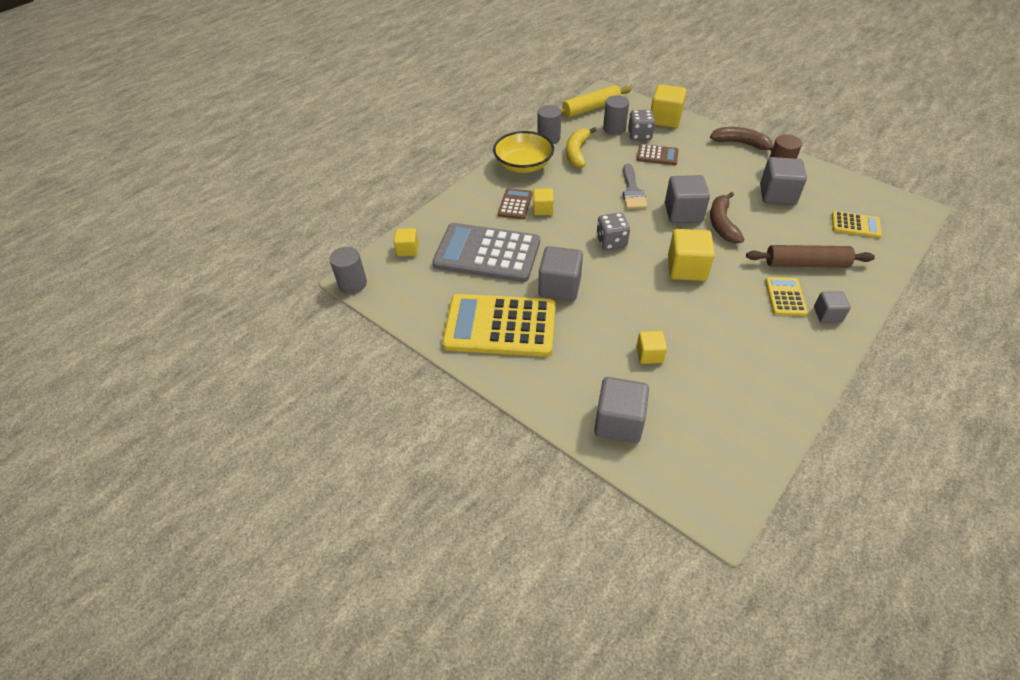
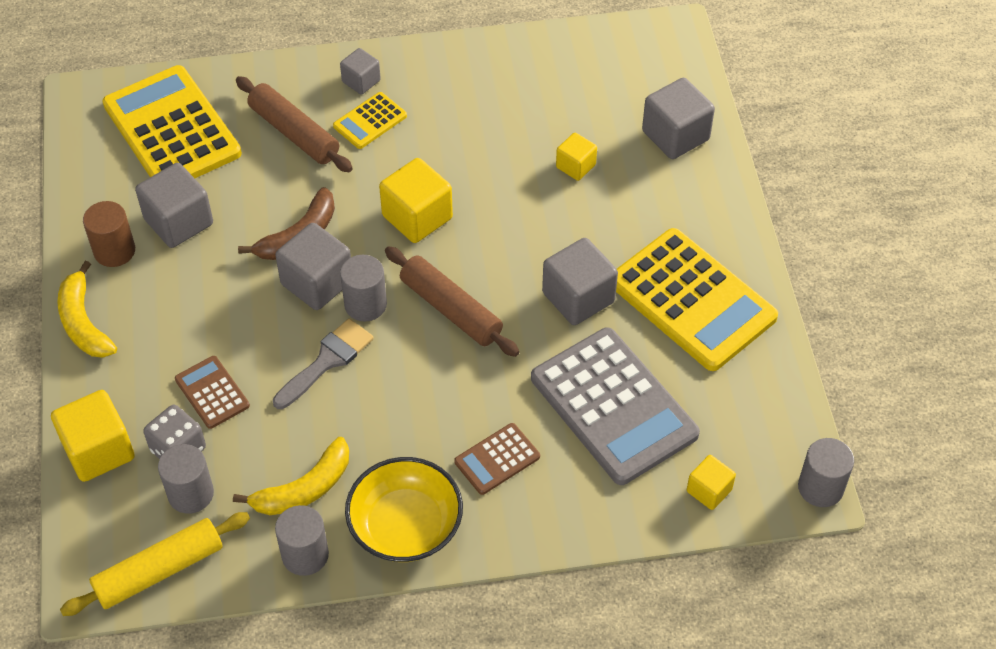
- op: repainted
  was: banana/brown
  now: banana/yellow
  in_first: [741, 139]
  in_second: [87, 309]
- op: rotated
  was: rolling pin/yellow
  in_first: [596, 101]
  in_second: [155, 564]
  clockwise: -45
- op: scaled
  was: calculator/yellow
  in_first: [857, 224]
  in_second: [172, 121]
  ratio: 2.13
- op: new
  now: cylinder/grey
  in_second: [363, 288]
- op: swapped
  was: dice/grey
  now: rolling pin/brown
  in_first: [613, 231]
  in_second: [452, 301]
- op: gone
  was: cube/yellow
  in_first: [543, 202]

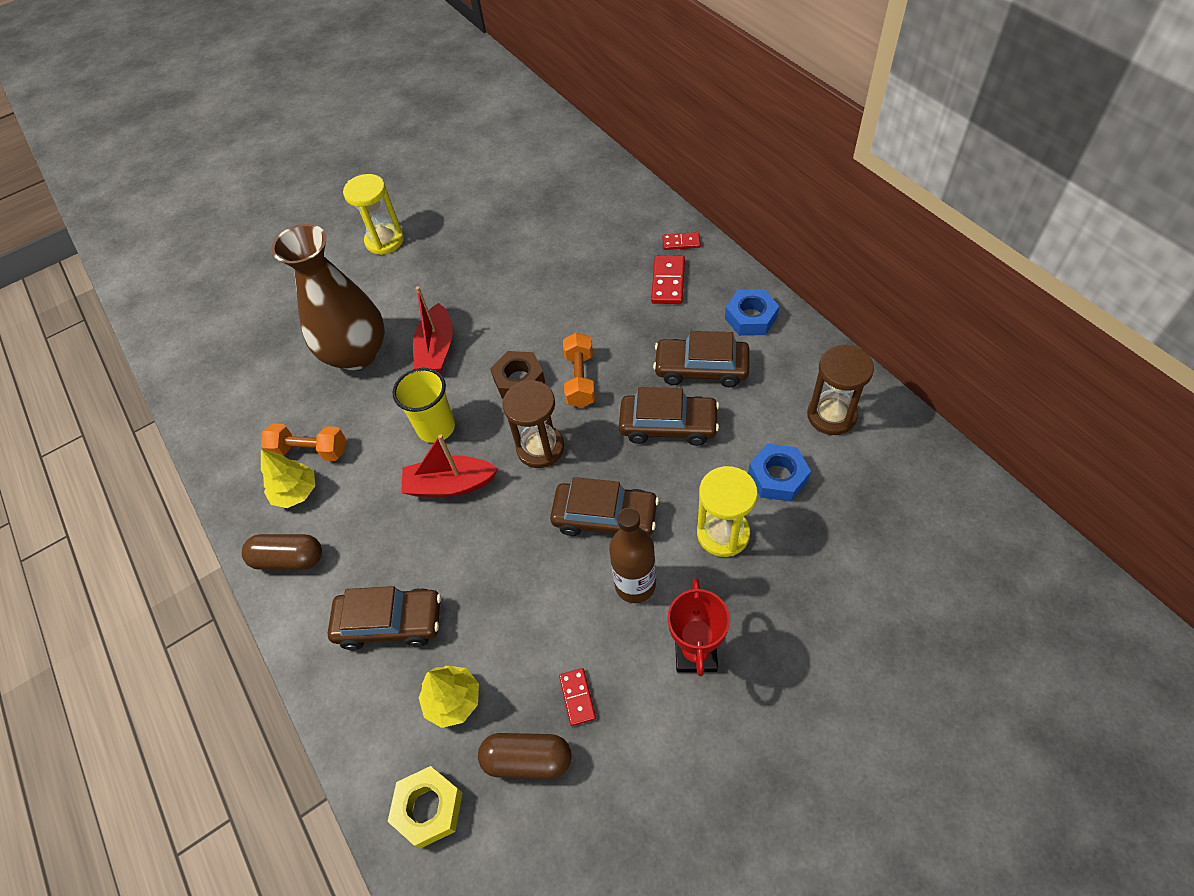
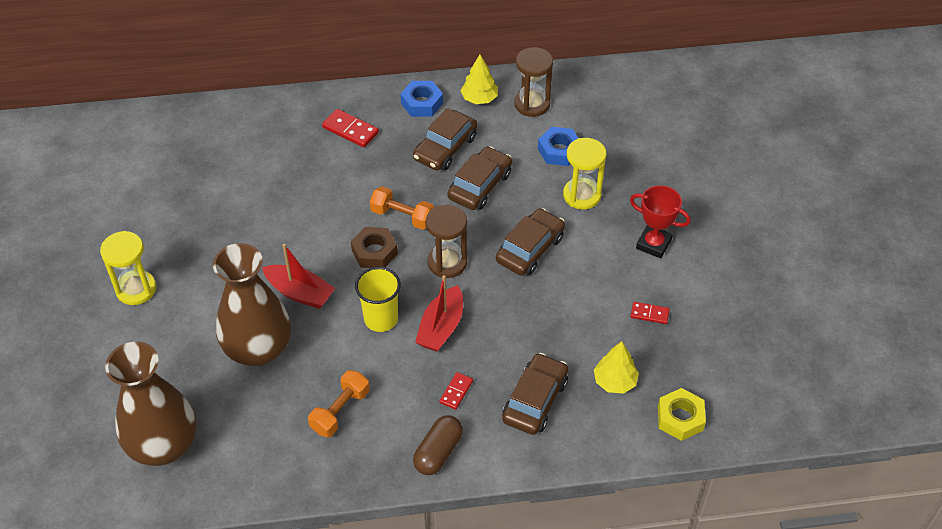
- op: new
  now: vase/brown
  in_second: [151, 404]
- op: shifted
  was: domino/red
  in_first: [681, 241]
  in_second: [456, 391]
- op: shifted
  was: tree/yellow
  in_first: [288, 478]
  in_second: [479, 79]
- op: gone
  was: capsule/brown
  in_first: [525, 756]
- op: gone
  was: bottle/brown
  in_first: [632, 555]

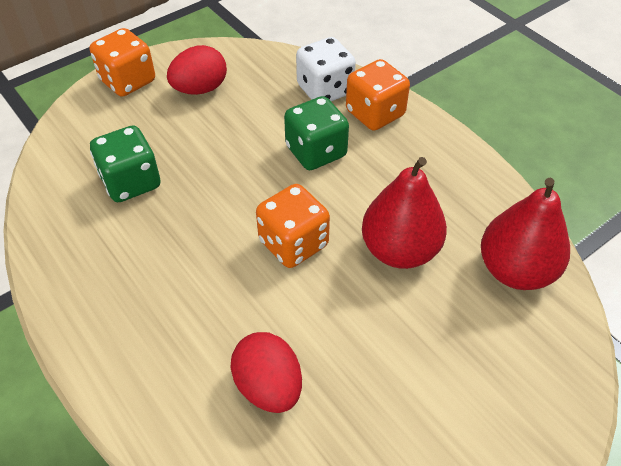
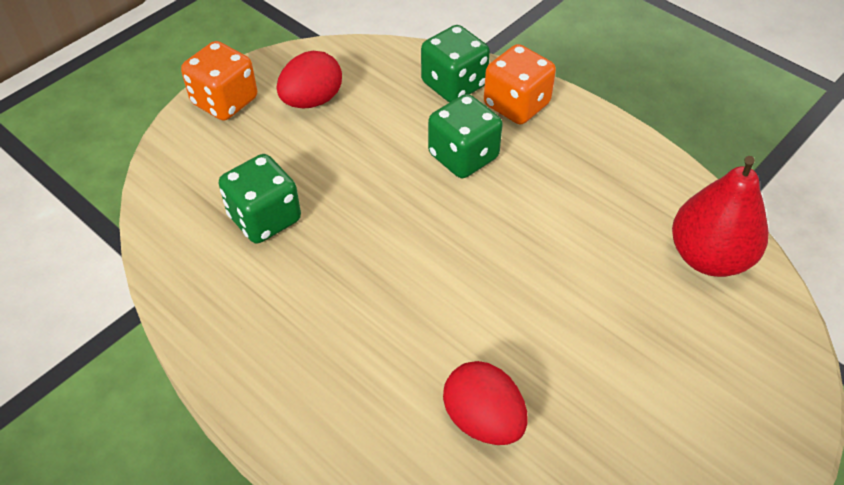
- op: repainted
  was: dice/white
  now: dice/green
  in_first: [326, 69]
  in_second: [455, 63]
- op: gone
  was: dice/orange
  in_first: [293, 226]
- op: gone
  was: pear/red
  in_first: [404, 213]

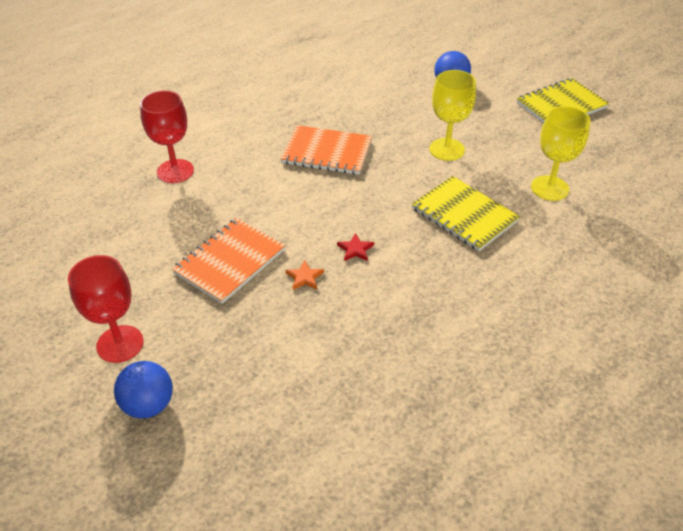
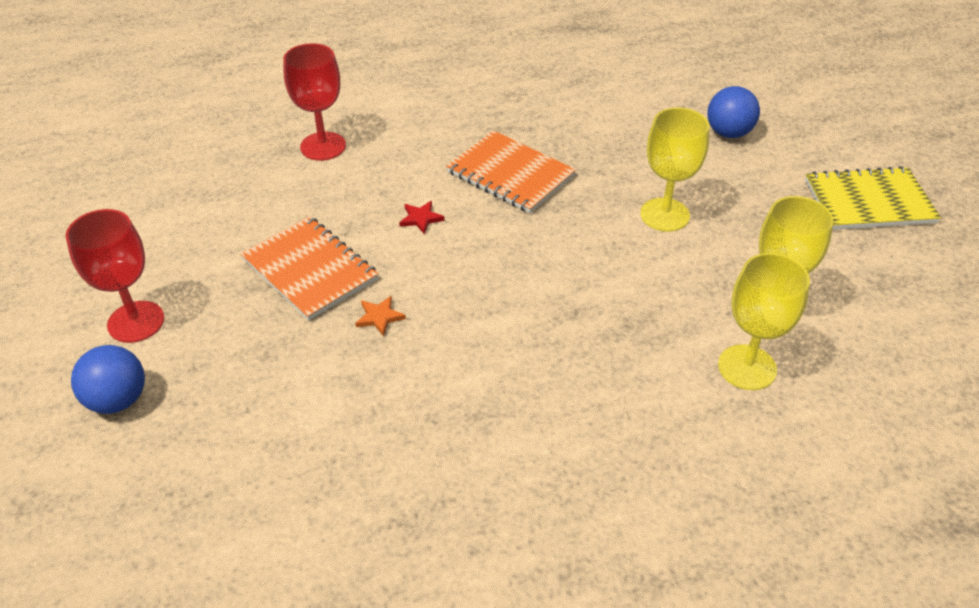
- op: rotated
  was: notebook/orange
  in_first: [229, 261]
  in_second: [309, 268]
  clockwise: 75
- op: shifted
  was: star/red
  in_first: [355, 247]
  in_second: [422, 217]
- op: new
  now: goblet/yellow
  in_second: [764, 321]
- op: gone
  was: notebook/yellow
  in_first: [466, 213]

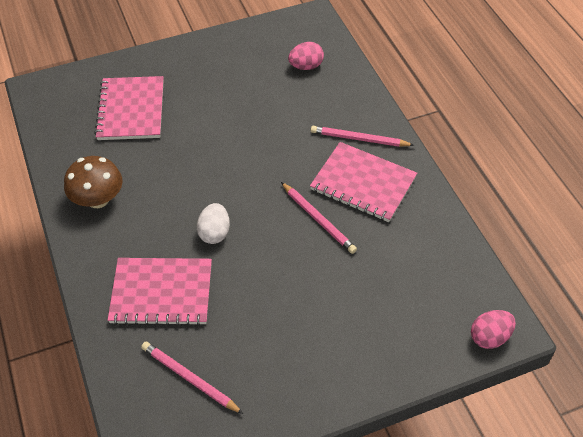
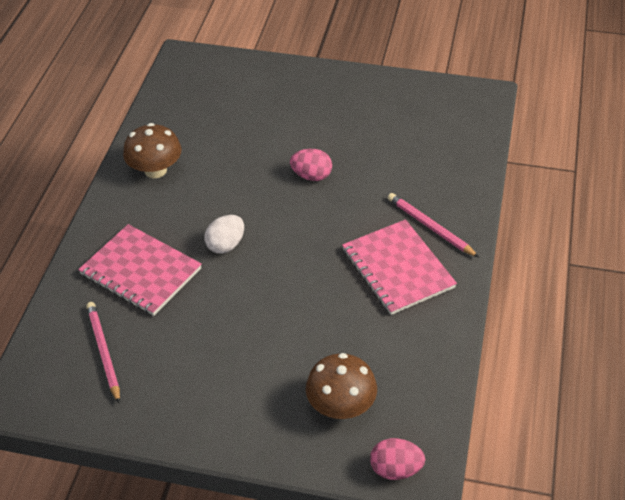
- op: shifted
  was: egg/pink
  in_first: [306, 56]
  in_second: [311, 165]
- op: new
  now: mushroom/brown
  in_second: [341, 386]
- op: gone
  was: notebook/pink
  in_first: [129, 108]
- op: gone
  was: pencil/pink
  in_first: [319, 218]

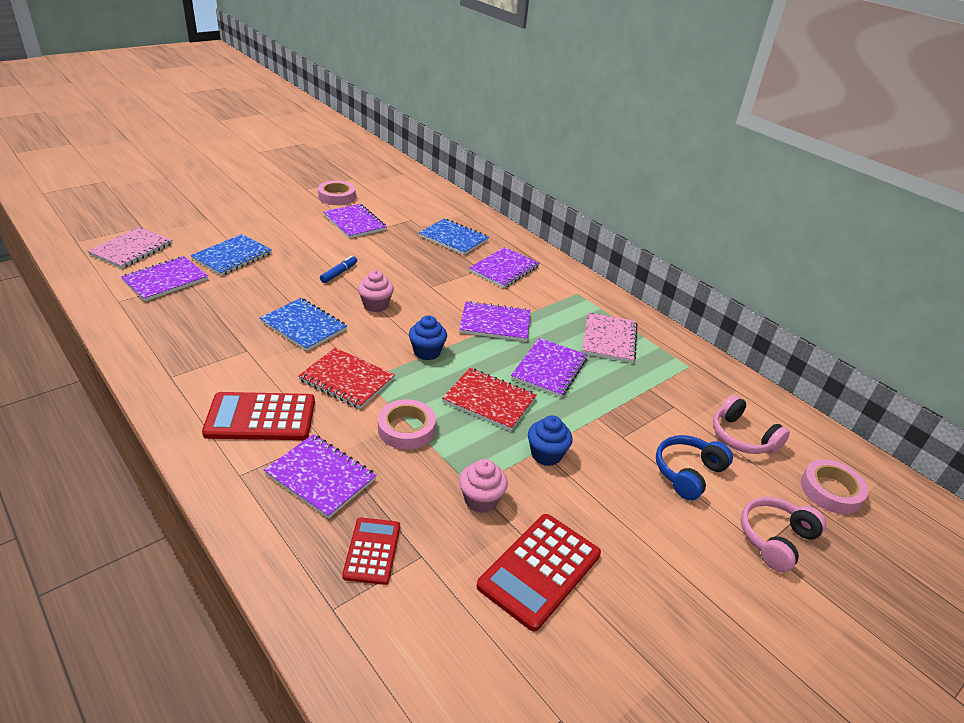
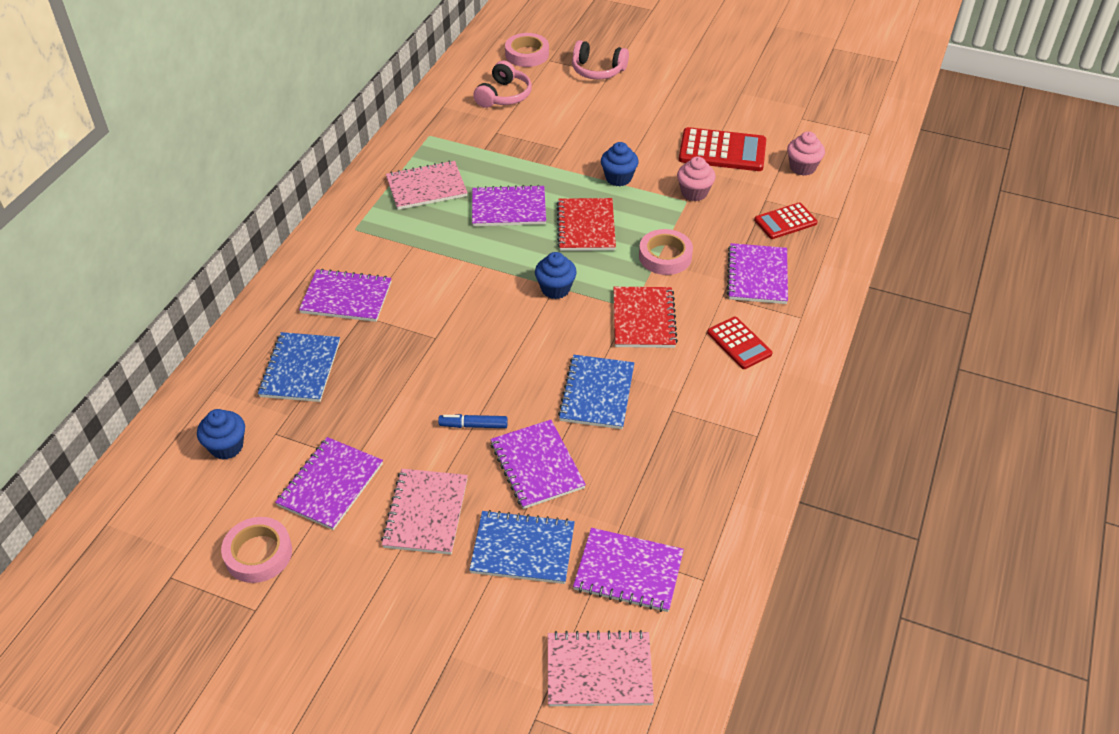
- op: new
  now: cupcake/blue
  in_second: [221, 434]
- op: new
  now: notebook/pink
  in_second: [424, 512]
- op: shifted
  was: notebook/purple
  in_first: [494, 321]
  in_second: [538, 464]
- op: scaled
  was: calculator/red
  in_first: [258, 416]
  in_second: [739, 343]
  ratio: 0.62
- op: shifted
  was: cupcake/pink
  in_first: [376, 291]
  in_second: [806, 154]
- op: gone
  was: headphones/blue
  in_first: [694, 467]

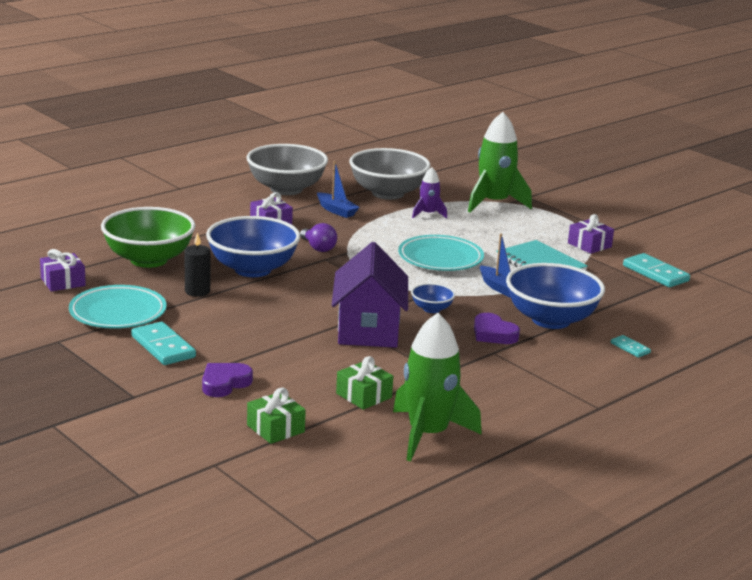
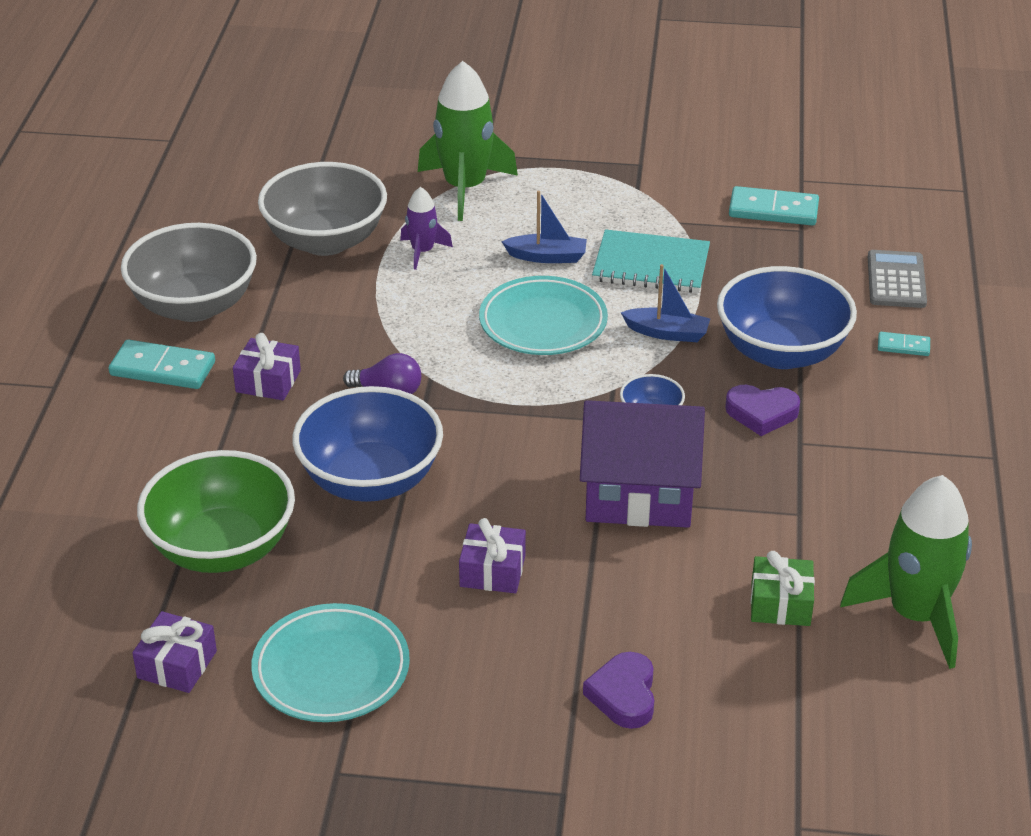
- op: shifted
  was: domino/turquoise
  in_first: [163, 343]
  in_second: [161, 364]
- op: shifted
  was: gift/purple
  in_first: [591, 234]
  in_second: [492, 555]
- op: shifted
  was: boat/blue
  in_first: [338, 189]
  in_second: [544, 227]
- op: rotated
  was: house/purple
  in_first: [370, 295]
  in_second: [642, 464]
  clockwise: -45
- op: new
  now: calculator/grey
  in_second: [897, 279]
- op: gone
  was: candle/black
  in_first: [197, 264]
- op: gone
  was: gift/green
  in_first: [276, 416]

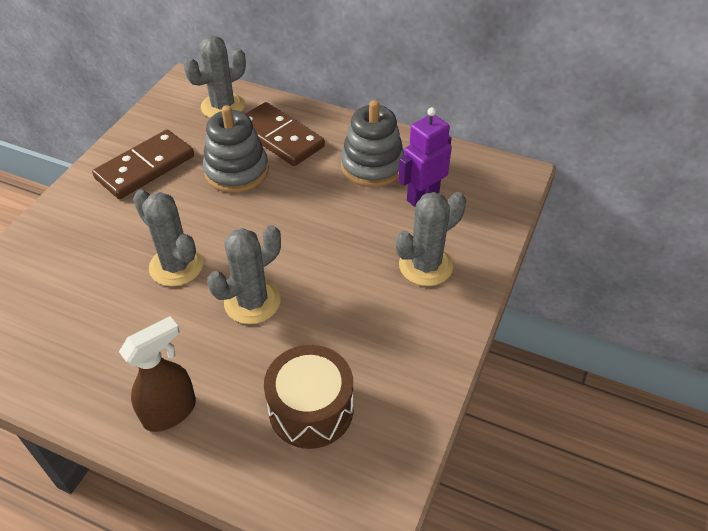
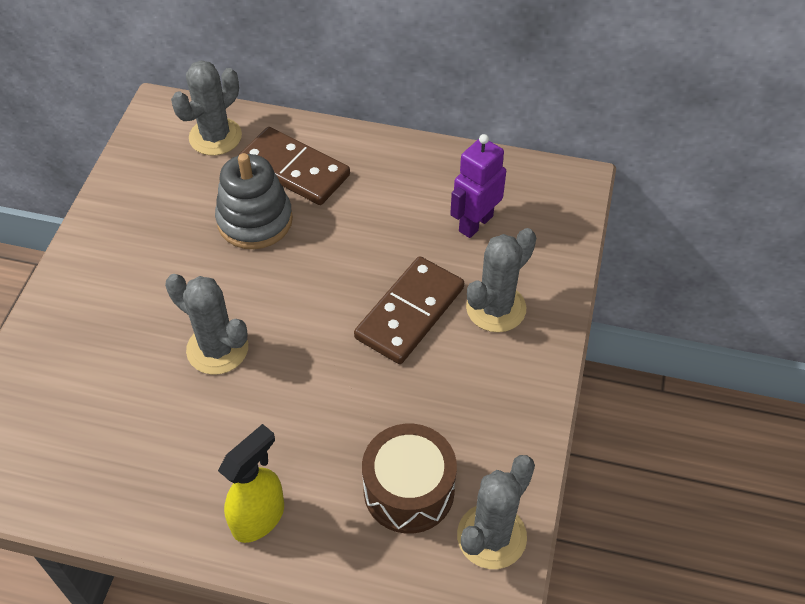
- op: repainted
  was: spray bottle/brown
  now: spray bottle/yellow
  in_first: [157, 374]
  in_second: [251, 483]
- op: shifted
  was: domino/brown
  in_first: [143, 164]
  in_second: [409, 310]
- op: shifted
  was: cactus/grey
  in_first: [244, 274]
  in_second: [496, 512]
- op: gone
  was: stacking toy/grey
  in_first: [372, 143]

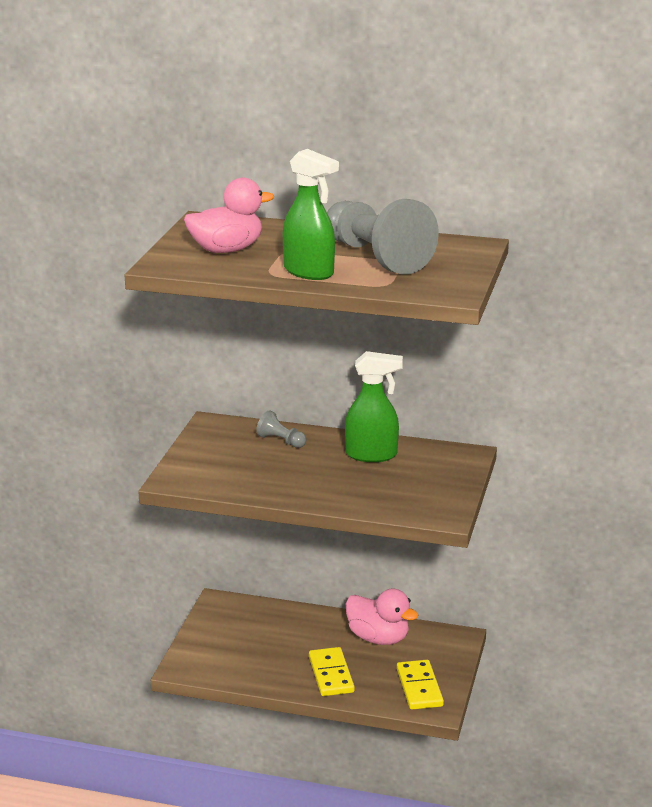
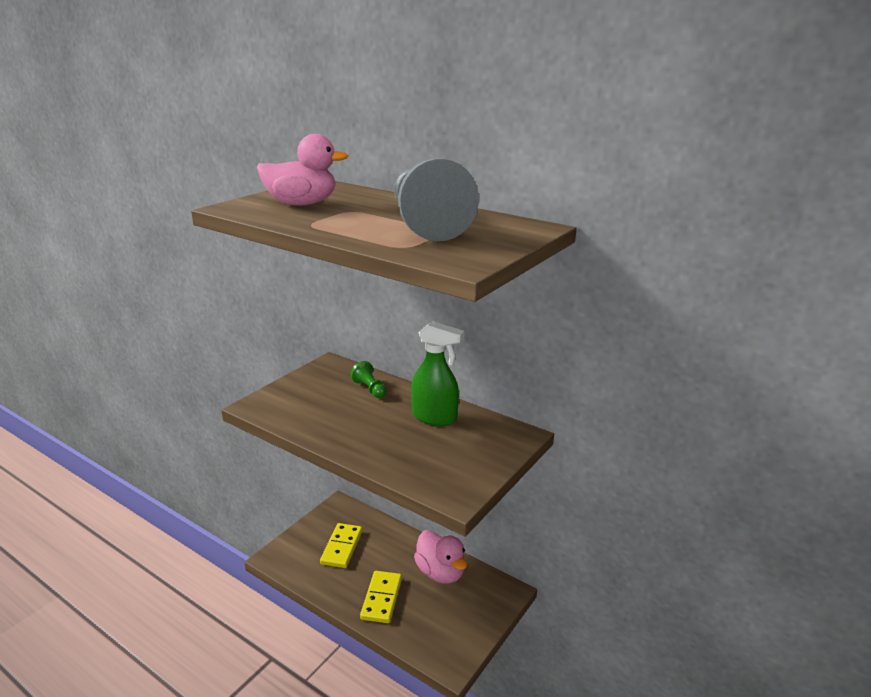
- op: shifted
  was: domino/yellow
  in_first: [420, 685]
  in_second: [341, 545]
- op: repainted
  was: pawn/grey
  now: pawn/green
  in_first: [281, 429]
  in_second: [368, 379]
- op: gone
  was: spray bottle/green
  in_first: [311, 214]

